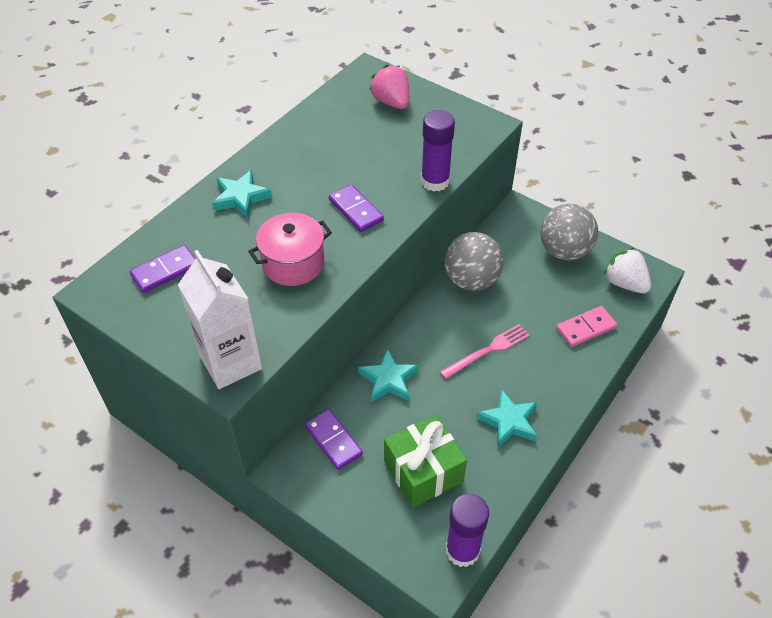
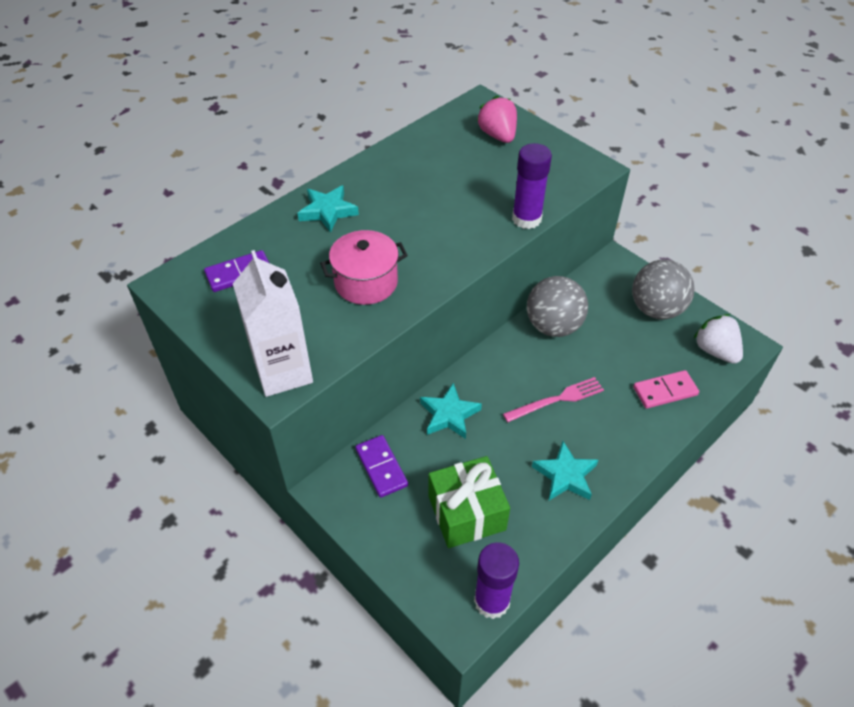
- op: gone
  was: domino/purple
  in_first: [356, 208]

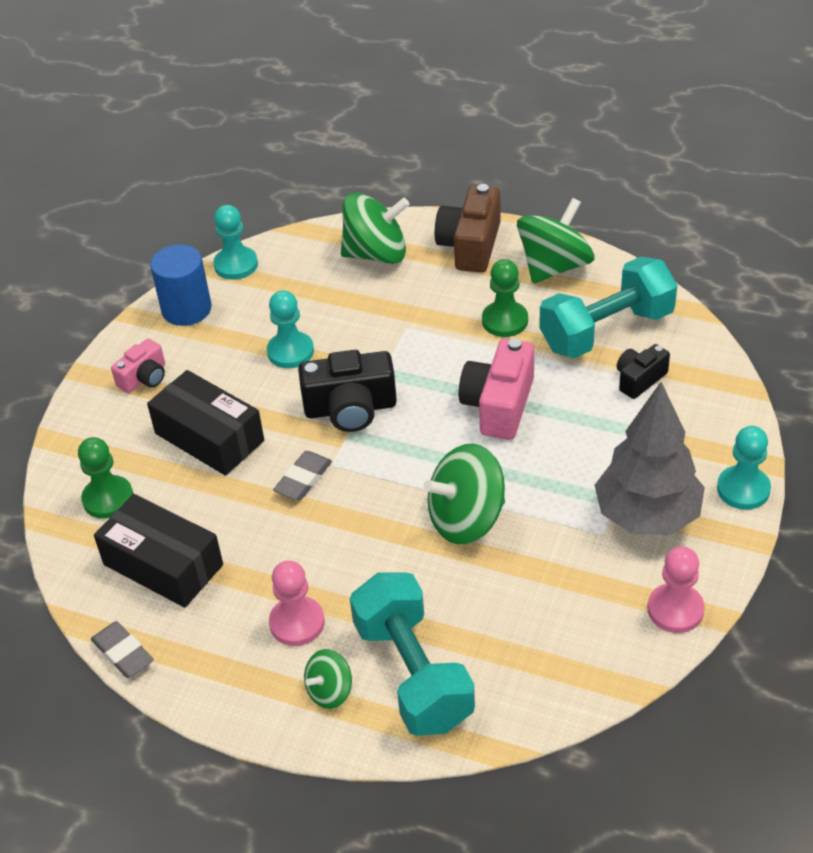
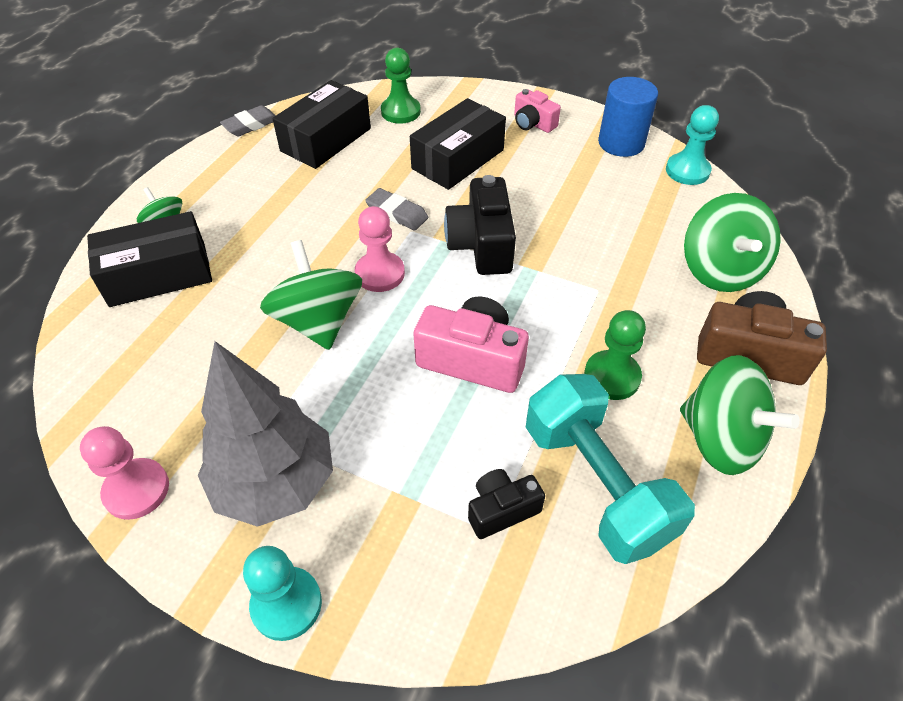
- op: swapped
  was: dumbbell/turquoise
  now: box/black
  in_first: [412, 654]
  in_second: [149, 259]
- op: shifted
  was: pawn/pink
  in_first: [297, 603]
  in_second: [380, 249]
- op: rotated
  was: camera/black
  in_first: [643, 371]
  in_second: [506, 504]
  clockwise: -75
- op: gone
  was: pawn/turquoise
  in_first: [290, 329]

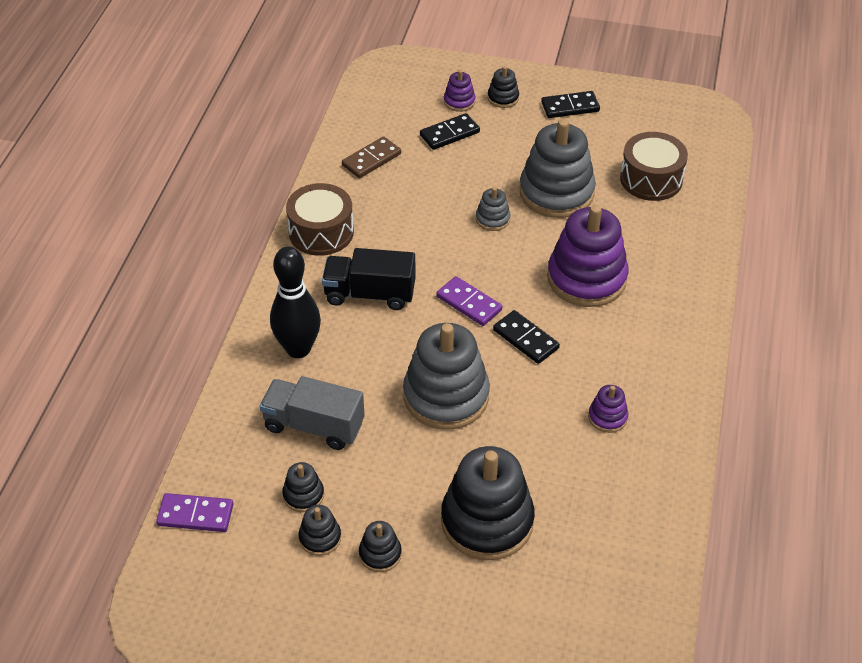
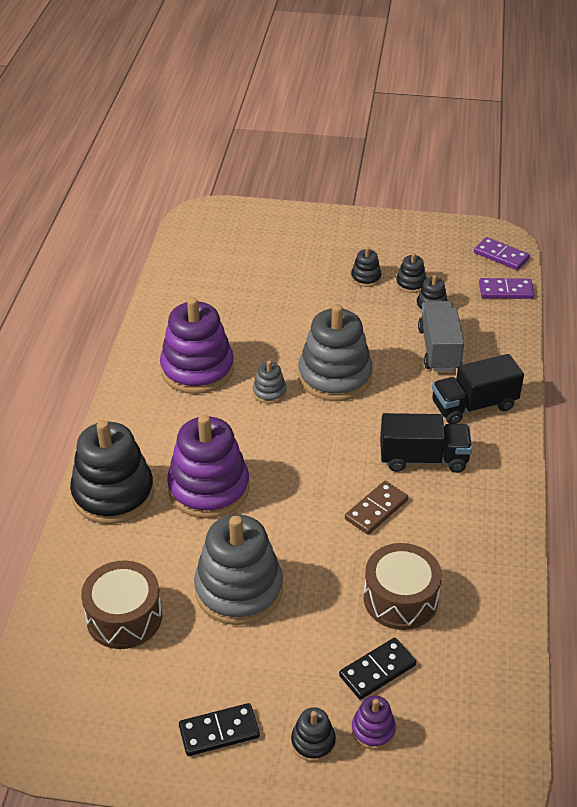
- op: shifted
  was: stacking toy/black
  in_first: [488, 503]
  in_second: [112, 472]
- op: scaled
  was: stacking toy/purple
  in_first: [608, 409]
  in_second: [197, 345]
  ratio: 2.21
- op: shifted
  was: stacking toy/grey
  in_first: [493, 209]
  in_second: [269, 382]
- op: shifted
  was: domino/brown
  in_first: [371, 157]
  in_second: [376, 508]
- op: shifted
  was: drum/brown
  in_first: [320, 219]
  in_second: [403, 586]
- op: rotated
  was: truck/grey
  in_first: [312, 413]
  in_second: [441, 336]
  clockwise: -105
- op: swapped
  was: bowling pin/black
  now: truck/black
  in_first: [295, 302]
  in_second: [478, 389]
- op: shifted
  was: domino/purple
  in_first: [469, 301]
  in_second: [502, 253]
- op: gone
  was: domino/black
  in_first: [526, 337]

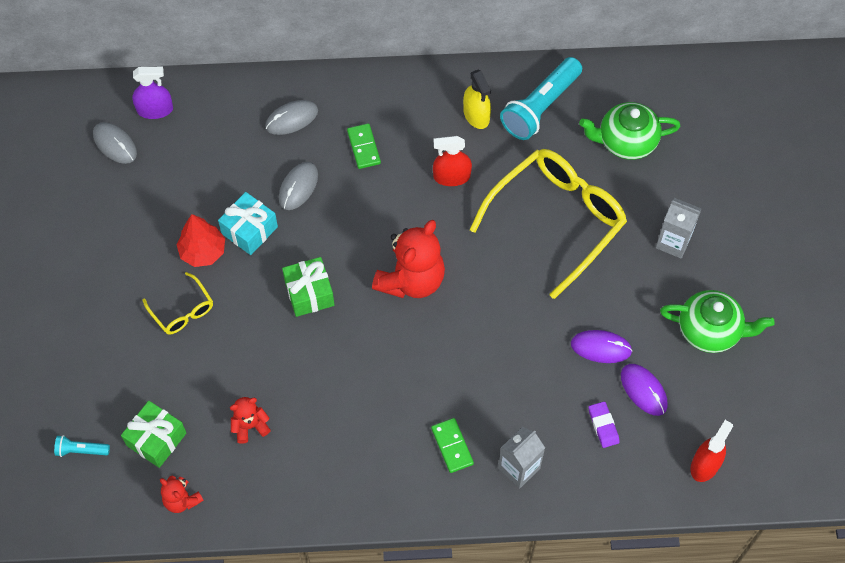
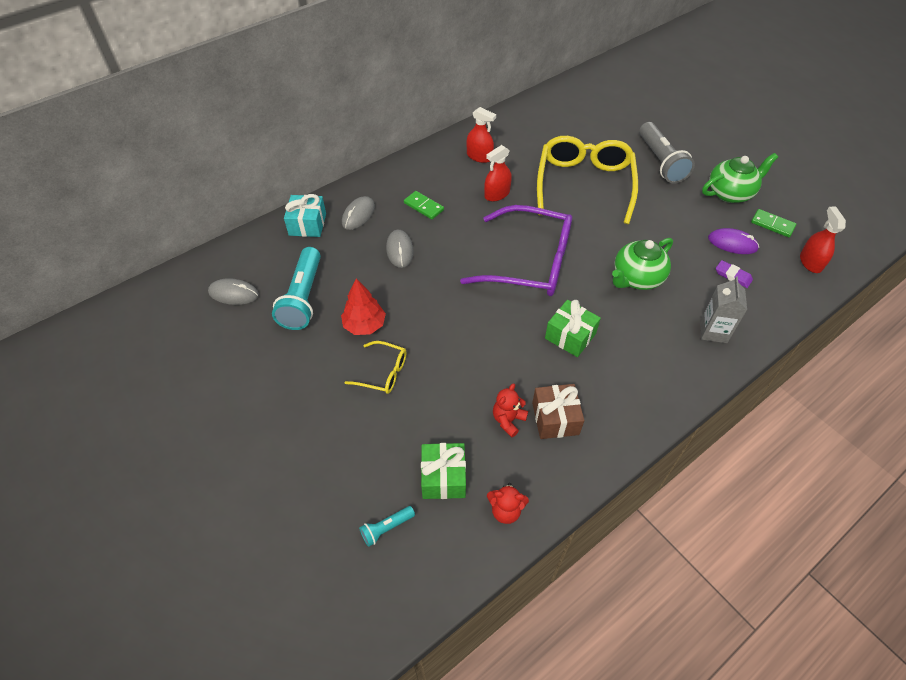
- op: shifted
  was: flashlight/turquoise
  in_first: [541, 98]
  in_second: [296, 288]
- op: shifted
  was: gift/turquoise
  in_first: [248, 223]
  in_second: [305, 215]
- op: swapped
  was: teddy bear/red
  now: glasses/purple
  in_first: [408, 259]
  in_second: [516, 250]
- op: repainted
  was: spray bottle/yellow
  now: spray bottle/red
  in_first: [477, 99]
  in_second: [481, 135]
- op: new
  now: gift/brown
  in_second: [558, 411]
- op: shifted
  was: gift/green
  in_first: [308, 287]
  in_second: [573, 328]
- op: shifted
  was: teapot/green
  in_first: [629, 131]
  in_second: [642, 264]
- op: swapped
  was: carton/grey
  now: flashlight/grey
  in_first: [678, 228]
  in_second: [667, 153]
- op: shifted
  was: domino/green
  in_first: [452, 445]
  in_second: [773, 223]
- op: gone
  was: spray bottle/purple
  in_first: [152, 93]
- op: gone
  was: mouse/purple
  in_first: [601, 346]

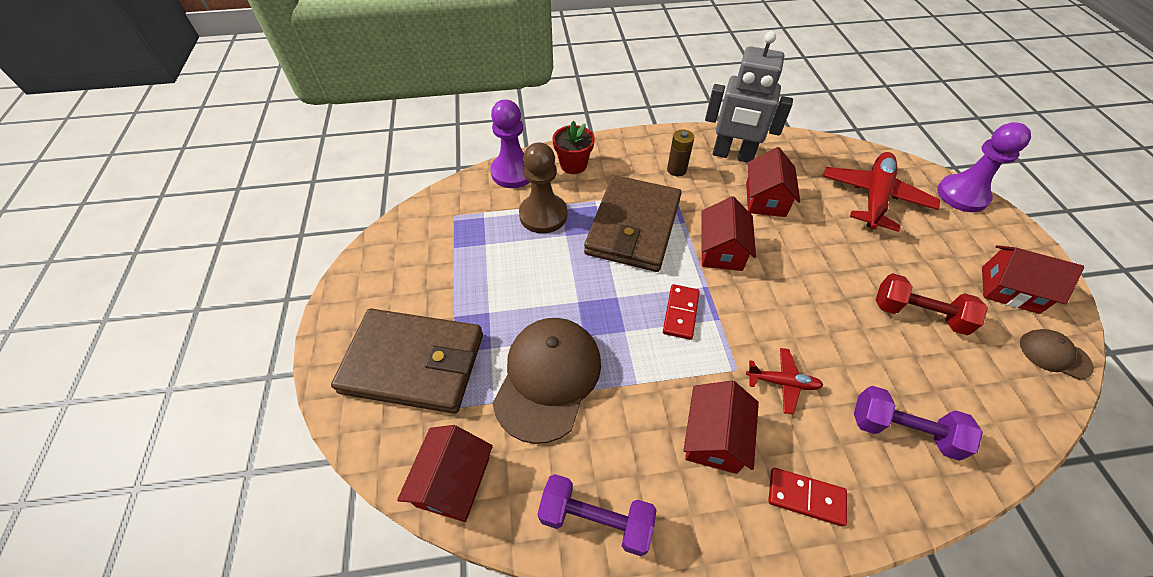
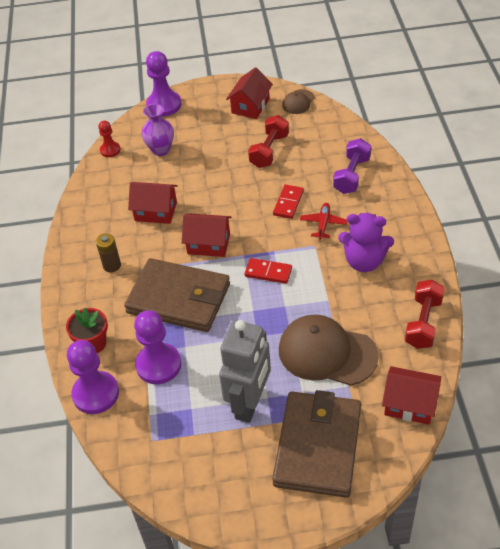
- op: new
  now: pawn/red
  in_second: [109, 139]
- op: repainted
  was: pawn/brown
  now: pawn/purple
  in_first: [543, 188]
  in_second: [157, 347]
- op: swapped
  was: plane/red
  now: vase/purple
  in_first: [881, 192]
  in_second: [157, 130]
- op: shifted
  was: robot/grey
  in_first: [749, 97]
  in_second: [245, 371]
- op: shifted
  was: domino/red
  in_first: [807, 497]
  in_second: [288, 202]
- op: swapped
  was: house/red
  now: teddy bear/purple
  in_first: [721, 427]
  in_second: [366, 242]
- op: repainted
  was: dumbbell/purple
  now: dumbbell/red
  in_first: [597, 515]
  in_second: [425, 314]

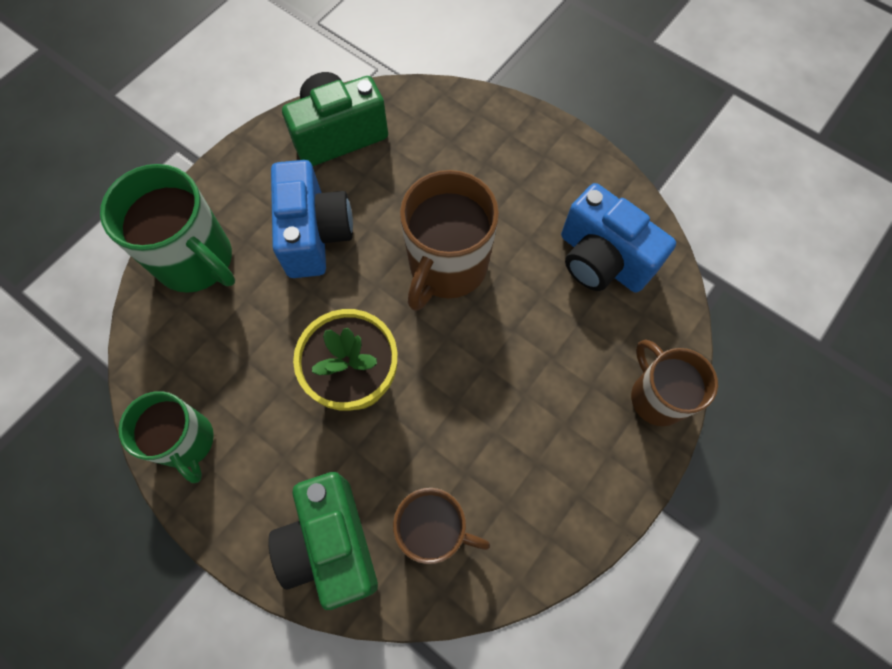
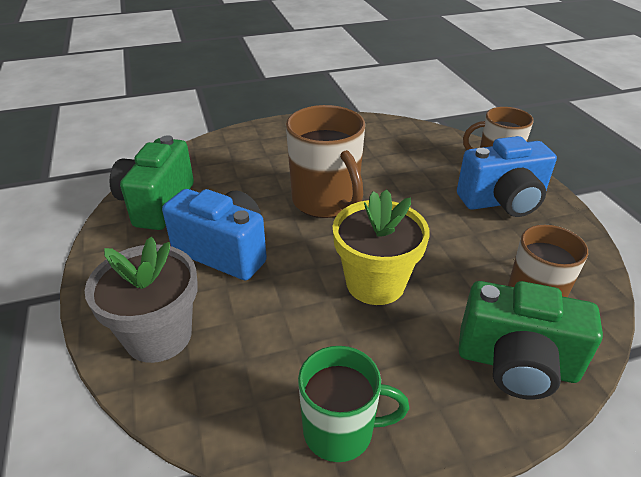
- op: swapped
  was: mug/green
  now: flower pot/grey
  in_first: [167, 228]
  in_second: [141, 300]
- op: shifted
  was: camera/blue
  in_first: [618, 237]
  in_second: [507, 176]

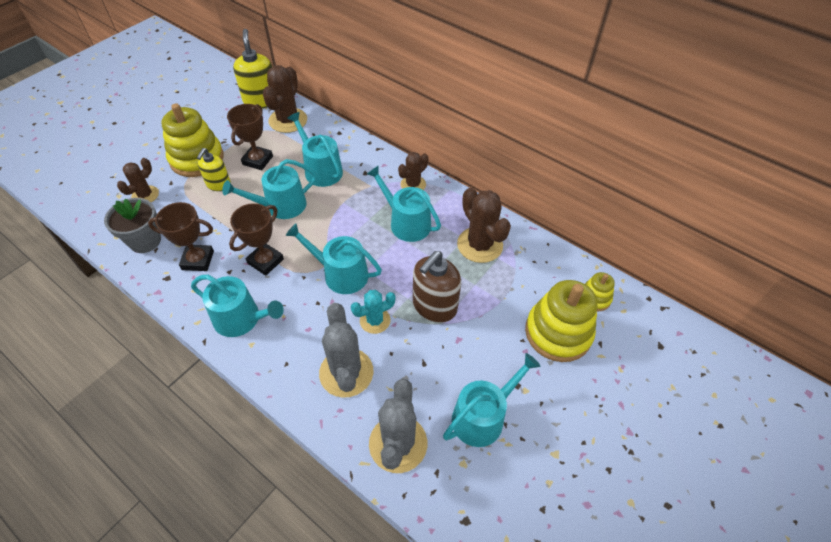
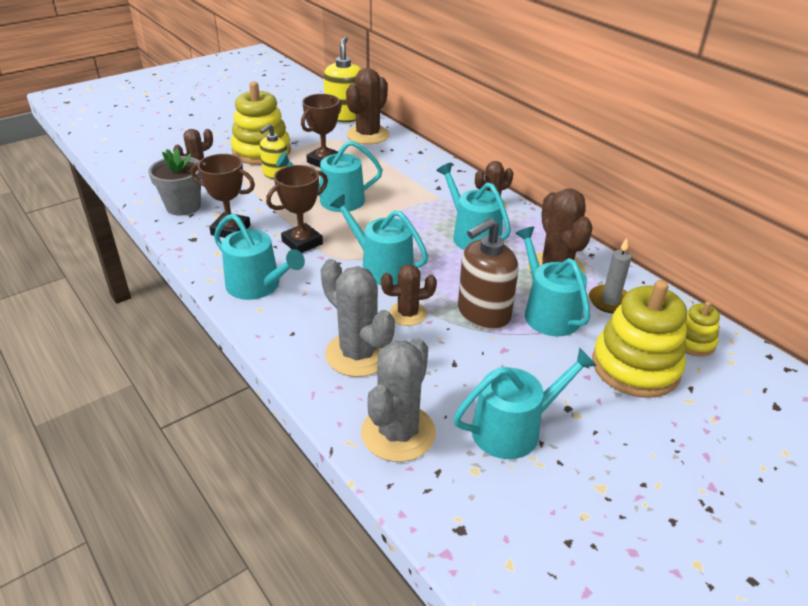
- op: rotated
  was: cactus/grey
  in_first: [346, 350]
  in_second: [358, 318]
  clockwise: -45
- op: repainted
  was: cactus/turquoise
  now: cactus/brown
  in_first: [373, 312]
  in_second: [409, 295]
- op: shifted
  was: watering can/turquoise
  in_first: [315, 149]
  in_second: [552, 281]
- op: new
  now: candle/grey
  in_second: [610, 276]

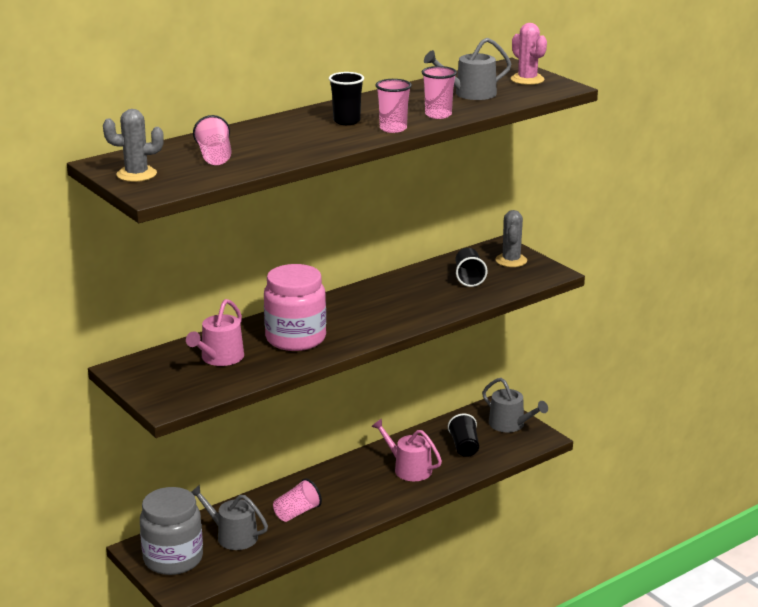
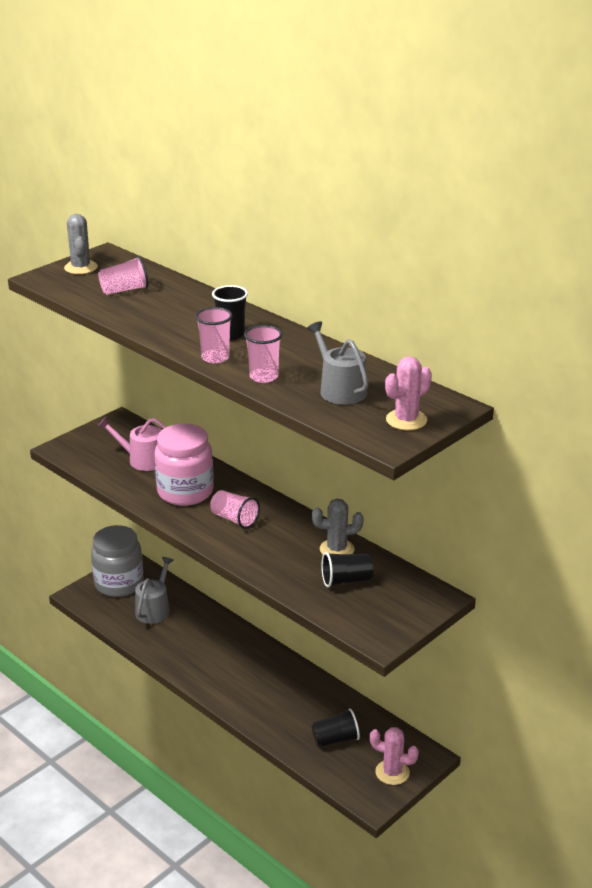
- op: shifted
  was: cup/pink
  in_first: [297, 500]
  in_second: [235, 509]
- op: shifted
  was: cactus/grey
  in_first: [511, 238]
  in_second: [337, 526]
- op: swapped
  was: watering can/grey
  now: cactus/pink
  in_first: [515, 405]
  in_second: [394, 756]
- op: gone
  was: watering can/pink
  in_first: [406, 450]

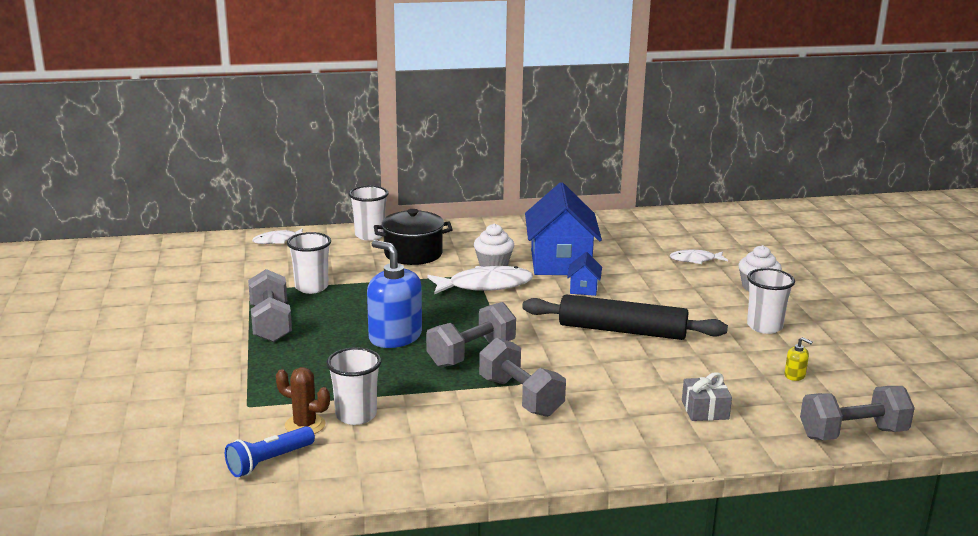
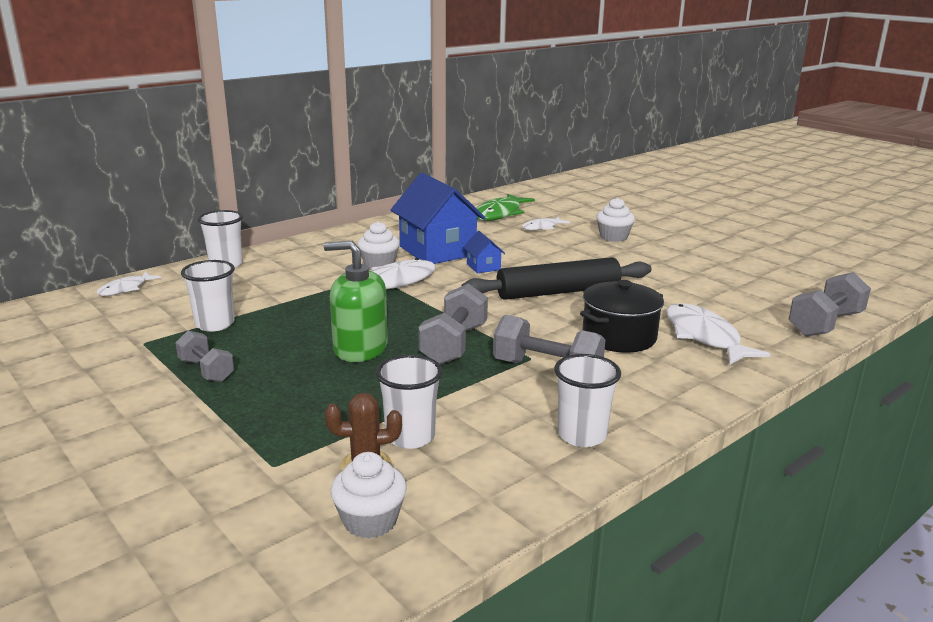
- op: scaled
  was: dumbbell/grey
  in_first: [270, 305]
  in_second: [204, 356]
  ratio: 0.65
- op: repainted
  was: soap dispenser/blue
  now: soap dispenser/green
  in_first: [394, 294]
  in_second: [356, 301]
- op: swapped
  was: flashlight/blue
  now: cupcake/white
  in_first: [270, 451]
  in_second: [368, 495]
- op: new
  now: fish/green
  in_second: [505, 207]
- op: shifted
  was: cup/white
  in_first: [771, 301]
  in_second: [587, 400]
- op: shifted
  was: pot/black
  in_first: [413, 237]
  in_second: [622, 316]
- op: swapped
  was: gift/grey
  now: fish/white
  in_first: [707, 396]
  in_second: [718, 334]
- op: gone
  was: soap dispenser/yellow
  in_first: [799, 359]

